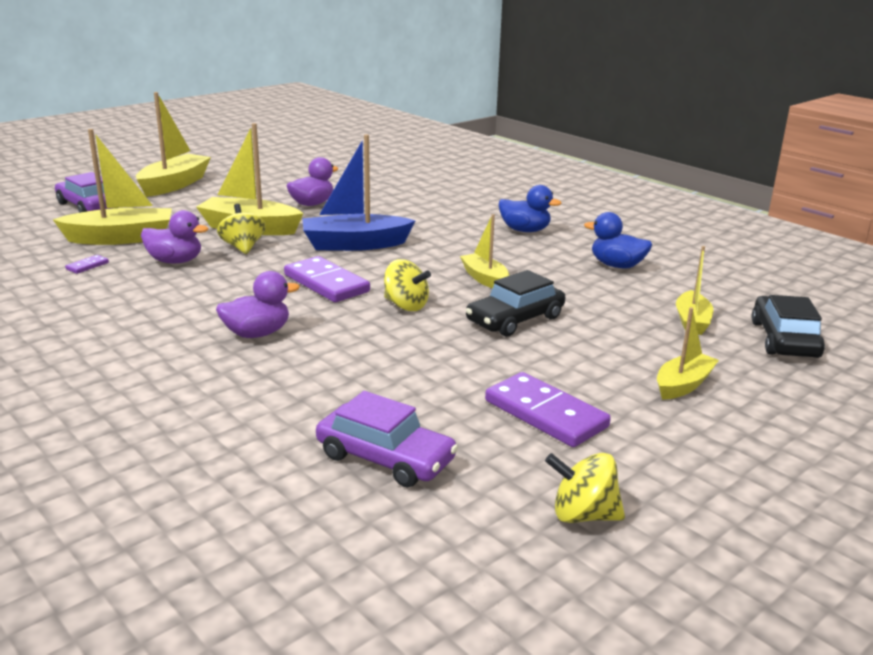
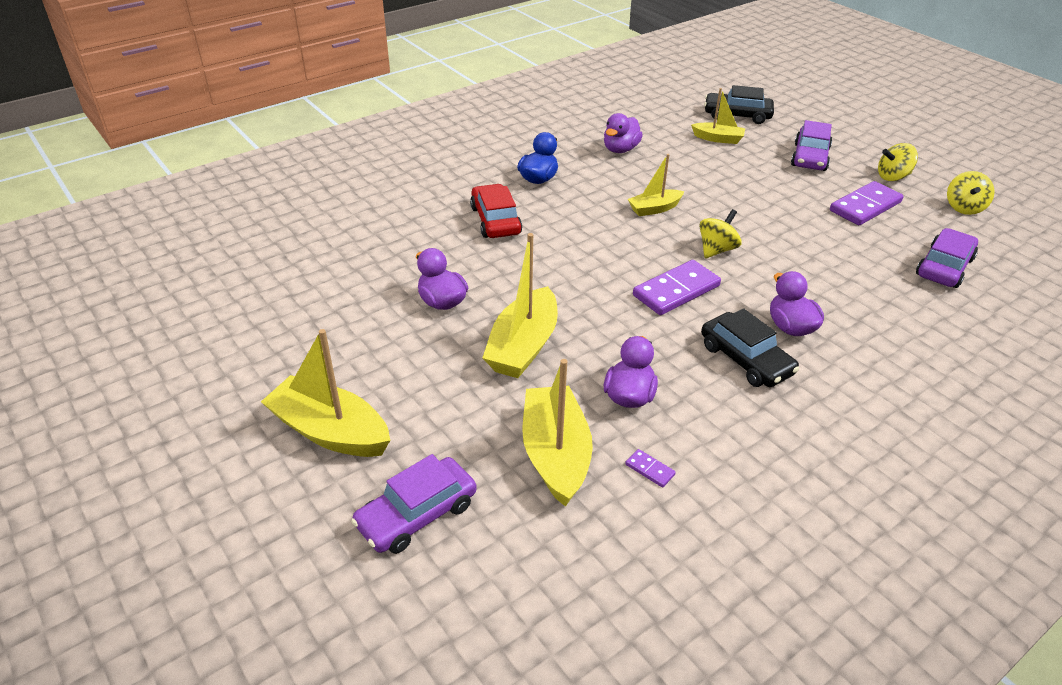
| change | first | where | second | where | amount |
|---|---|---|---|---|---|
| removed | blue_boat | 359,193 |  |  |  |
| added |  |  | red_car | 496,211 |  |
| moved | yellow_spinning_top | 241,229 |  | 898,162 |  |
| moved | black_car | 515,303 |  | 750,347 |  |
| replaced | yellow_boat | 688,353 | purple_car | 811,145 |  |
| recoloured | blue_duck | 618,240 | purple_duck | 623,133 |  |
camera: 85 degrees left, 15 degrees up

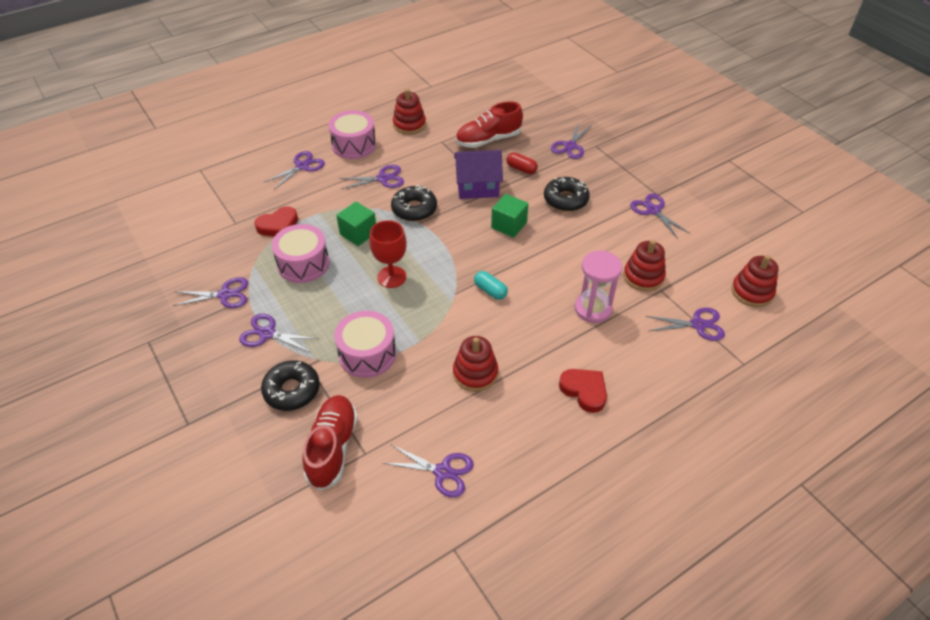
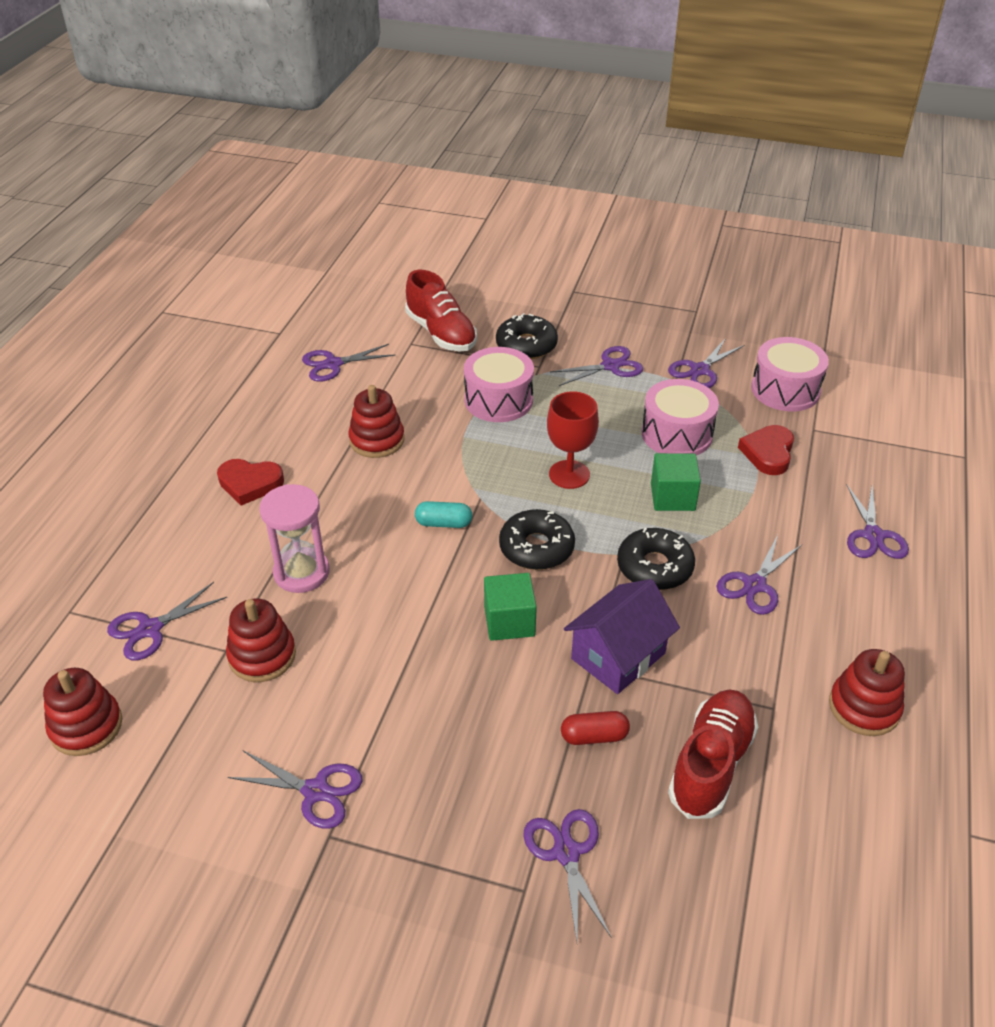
| change | first | where | second | where | amount |
|---|---|---|---|---|---|
| moved | pink_drum | 352,134 |  | 790,374 |  |
| moved | black_donut | 567,194 |  | 537,539 |  |
camera: 140 degrees right, 5 degrees down

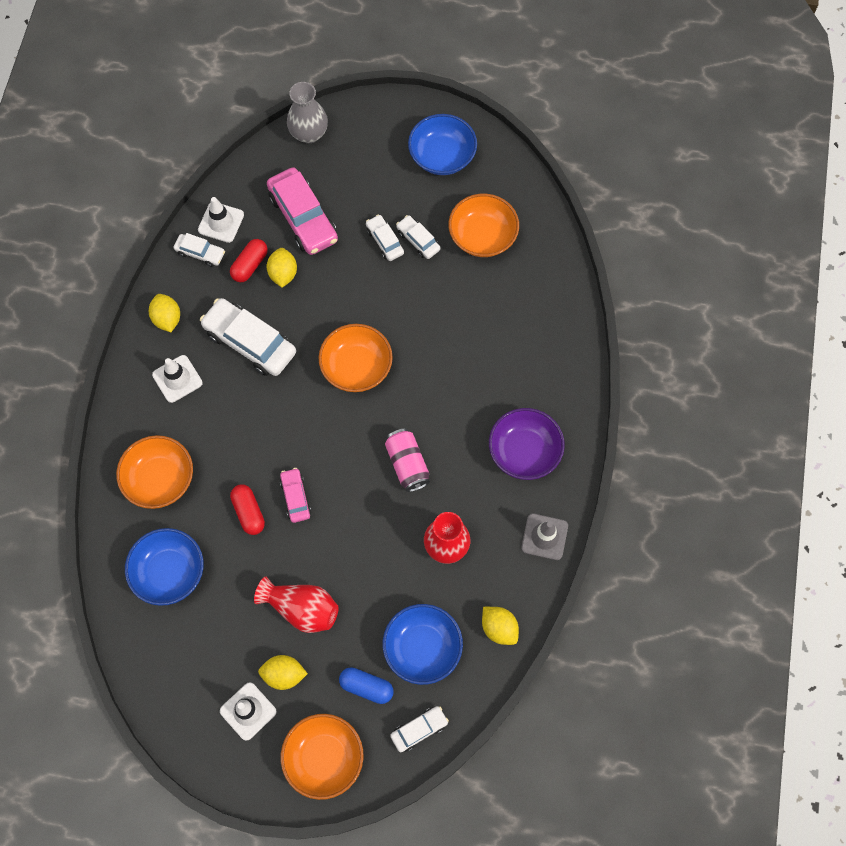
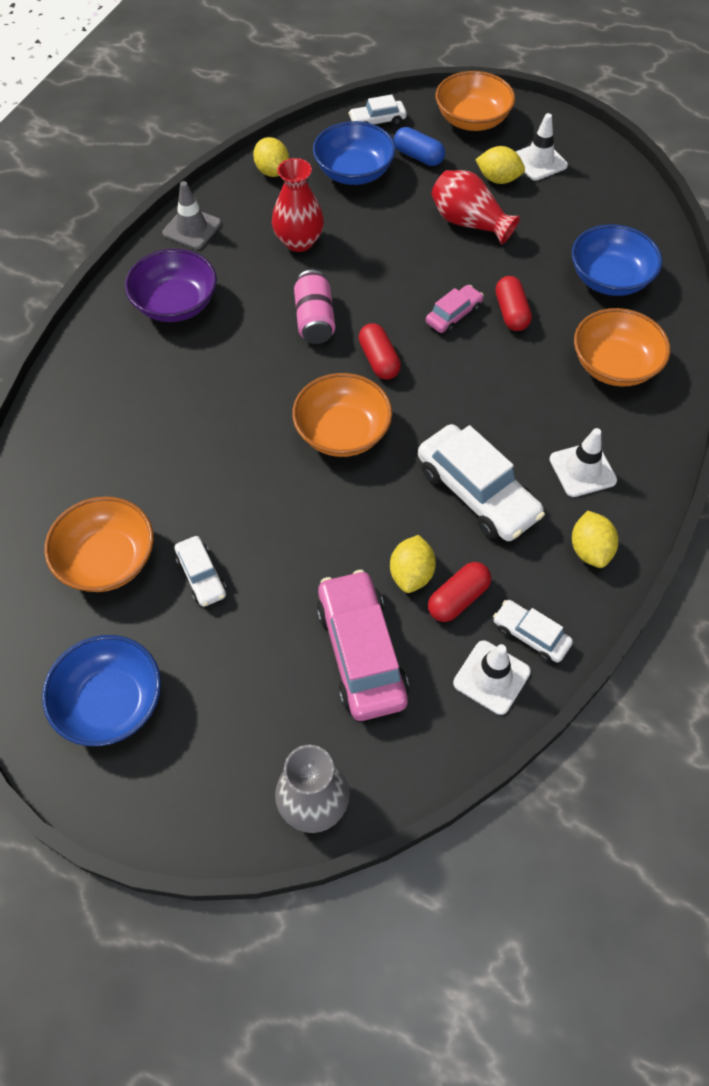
| change | first | where | second | where | amount |
|---|---|---|---|---|---|
| removed | white_car | 385,237 |  |  |  |
| added |  |  | red_capsule | 380,351 |  |
| turned | pink_car | 295,495 |  | 455,309 | 135 degrees counterclockwise |
camera: 165 degrees left, 10 degrees down

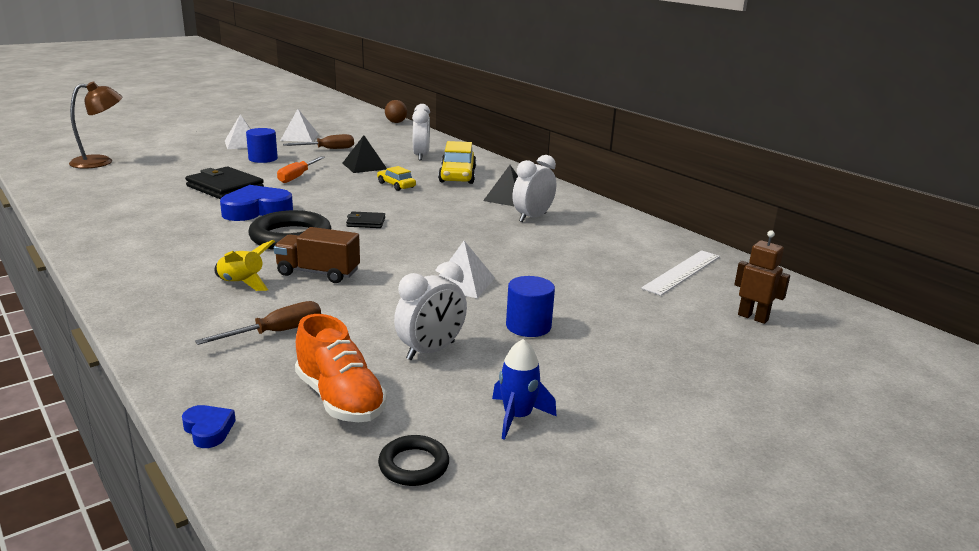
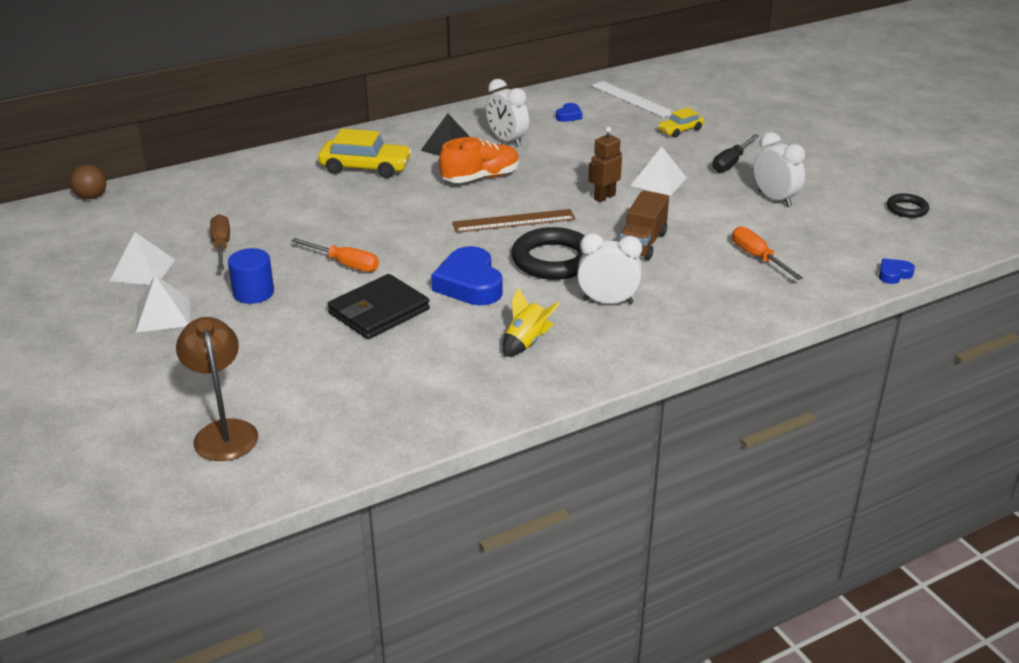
| change | first | where | second | where | amount |
|---|---|---|---|---|---|
| removed | black_pyramid | 364,154 |  |  |  |
| removed | blue_rocket | 524,389 |  |  |  |
| added |  |  | blue_heart | 569,112 |  |
| moved | yellow_rocket | 244,265 |  | 531,322 |  |
| moved | orange_shoe | 341,368 |  | 479,160 |  |
| moved | yellow_car | 396,178 |  | 681,122 |  |
| moved | white_clock | 421,132 |  | 609,268 |  |
| moved | brown_robot | 762,277 |  | 605,164 |  |
| replaced | black_wallet | 365,219 | brown_ruler | 514,221 |  |
| replaced | blue_cylinder | 530,306 | black_screwdriver | 735,153 |  |
| recoloured | brown_screwdriver | 258,323 | orange_screwdriver | 767,253 |  |
camera: 80 degrees left, 10 degrees up

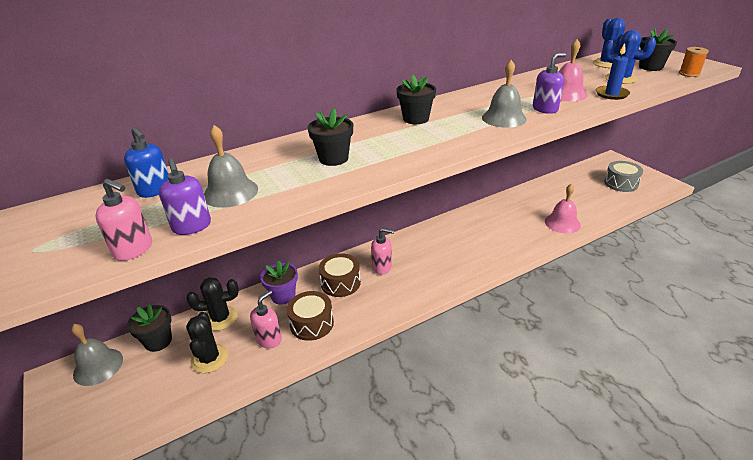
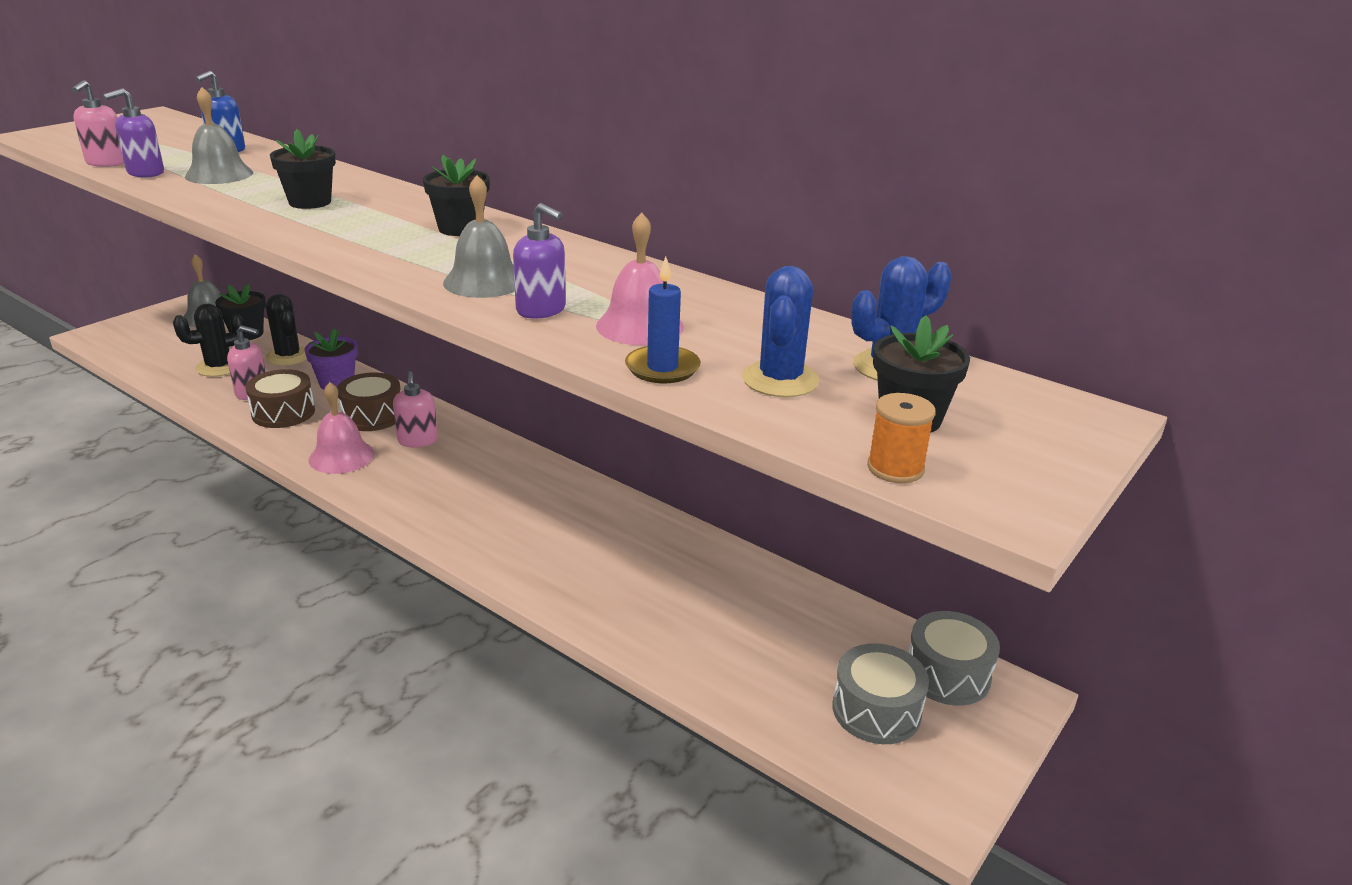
| change | first | where | second | where | amount |
|---|---|---|---|---|---|
| added |  |  | grey_drum | 954,658 |  |
| moved | pink_bell | 563,209 |  | 342,428 |  |
camera: 65 degrees right, 5 degrees down

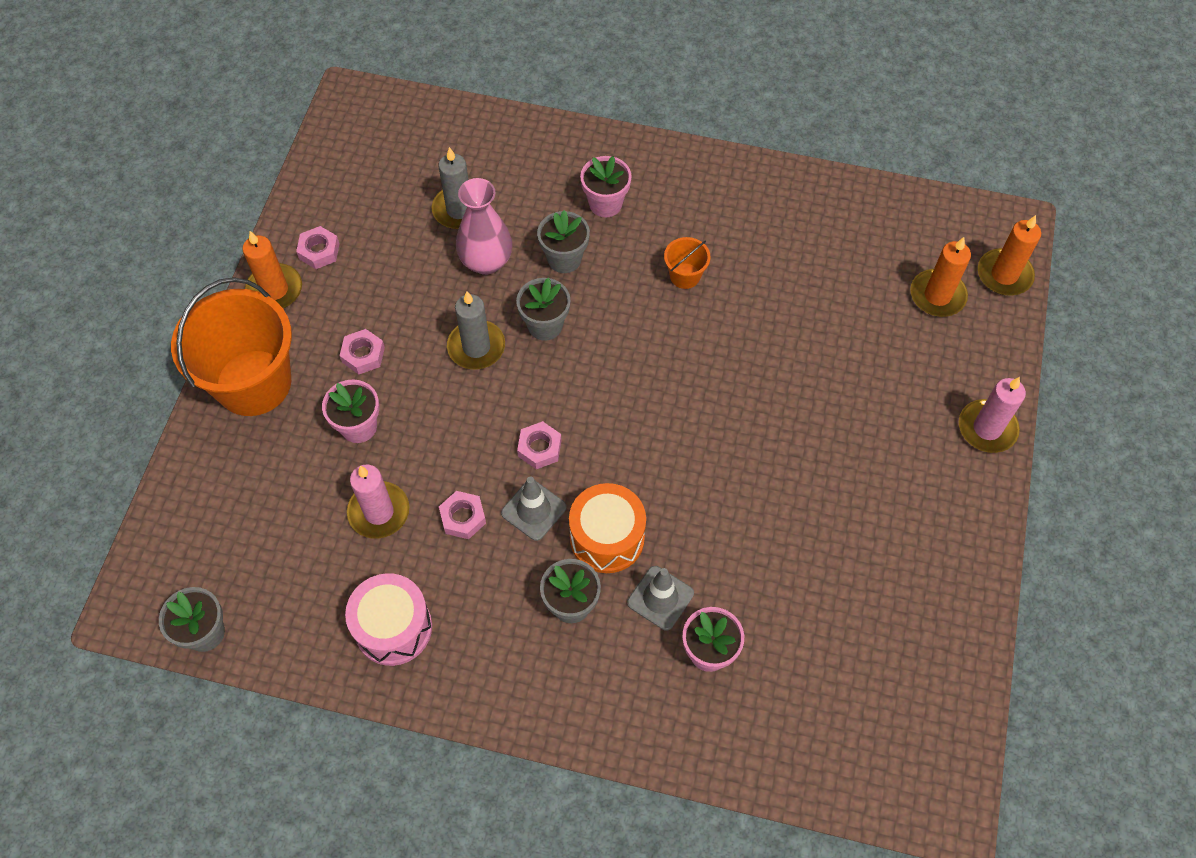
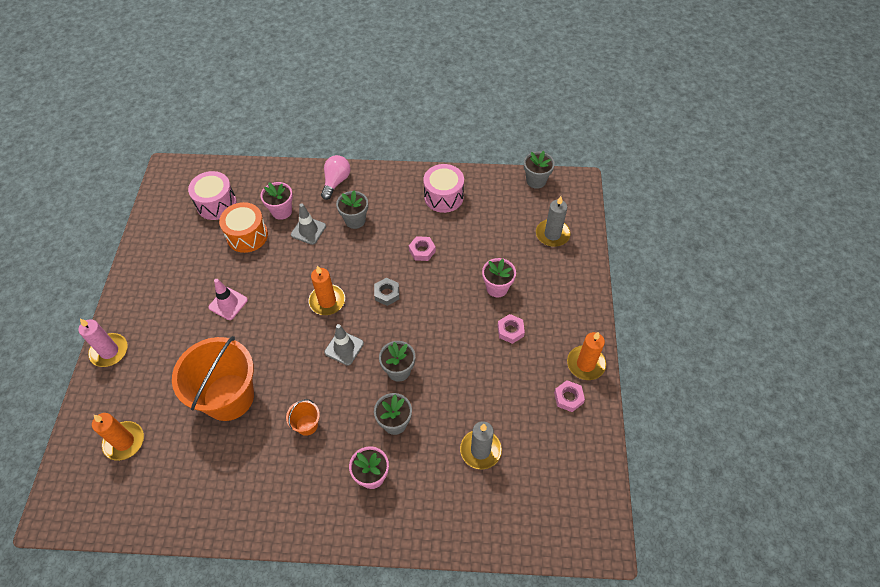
| change | first | where | second | where | amount |
|---|---|---|---|---|---|
| removed | pink_candle | 378,501 |  |  |  |
| removed | pink_vase | 484,226 |  |  |  |
| added |  |  | pink_drum | 212,195 |  |
| added |  |  | pink_traffic_cone | 228,299 |  |
| added |  |  | pink_light_bulb | 335,177 |  |
| moved | orange_bucket | 231,346 |  | 213,378 |  |
| moved | grey_candle | 476,330 |  | 553,221 |  |
| moved | grey_traffic_cone | 534,508 |  | 344,345 |  |
| moved | orange_drum | 607,528 |  | 243,227 |  |
| moved | orange_candle | 1009,255 |  | 327,290 |  |
| recoloured | pink_nut | 539,445 | grey_nut | 386,292 |  |
camera: 170 degrees right, 5 degrees down

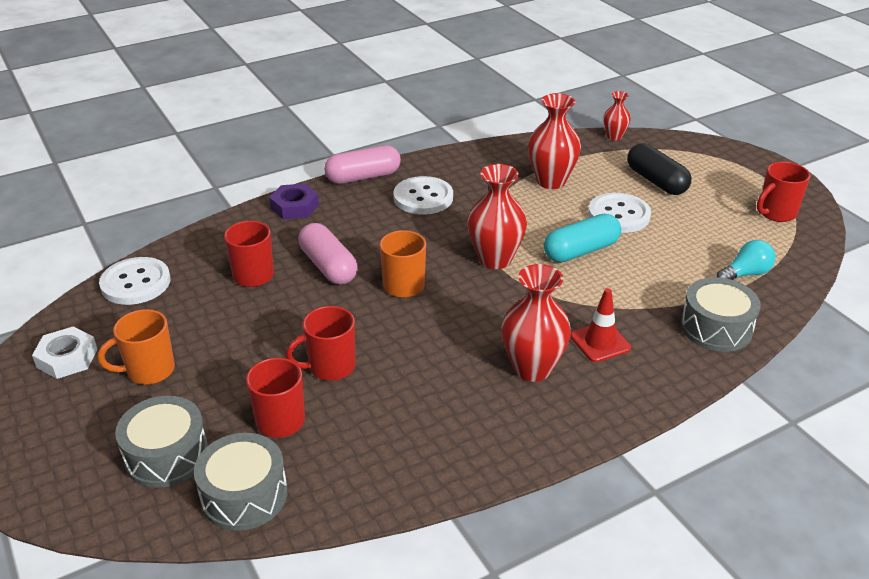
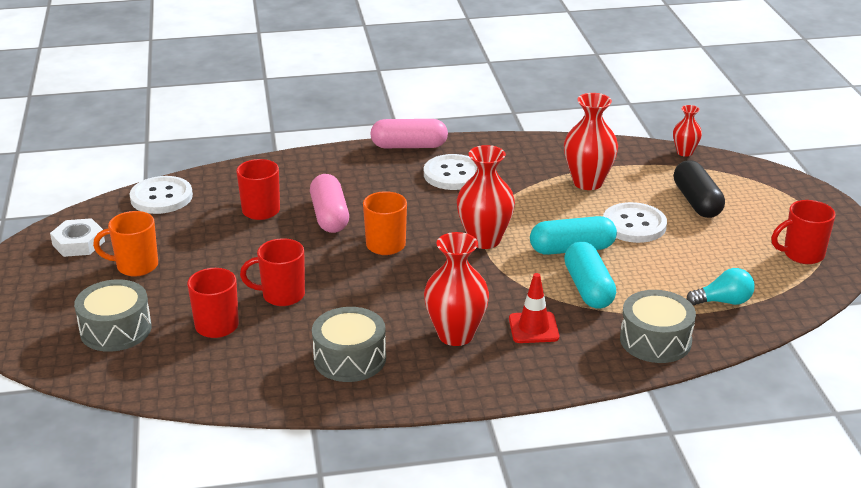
| change | first | where | second | where | amount |
|---|---|---|---|---|---|
| removed | purple_nut | 294,201 |  |  |  |
| added |  |  | turquoise_capsule | 590,275 |  |
| moved | grey_drum | 241,482 |  | 349,344 |  |
camera: 20 degrees right, 5 degrees down

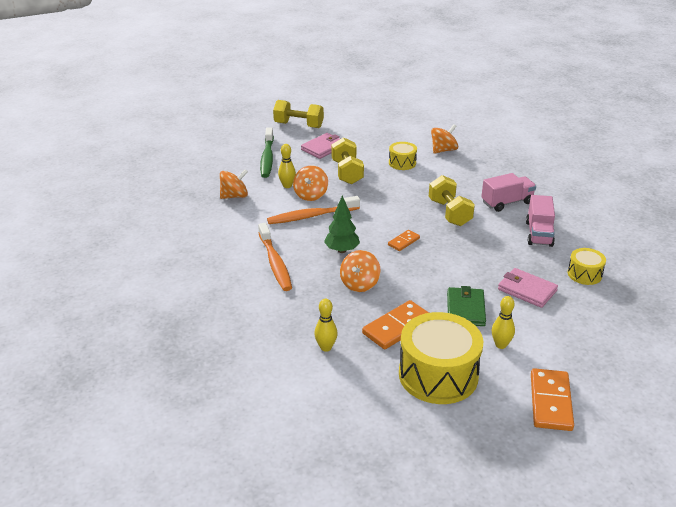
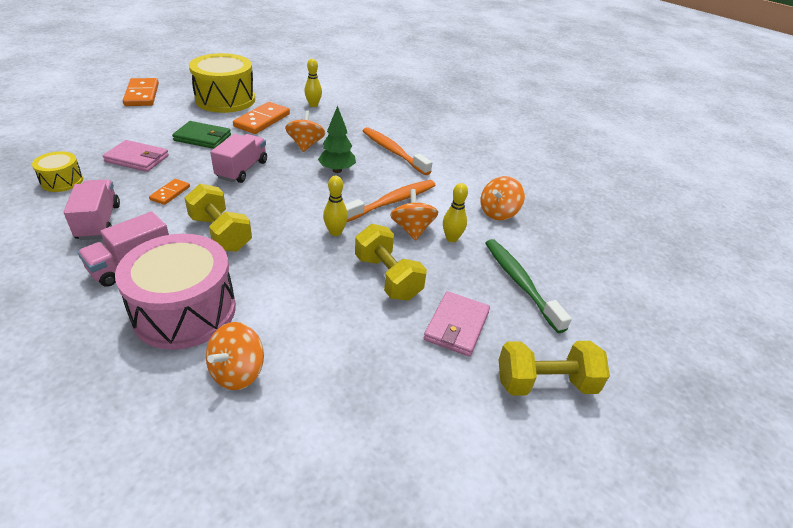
| change | first | where | second | where | amount |
|---|---|---|---|---|---|
| removed | yellow_drum | 403,156 |  |  |  |
| added |  |  | pink_drum | 175,292 |  |
| added |  |  | pink_truck | 238,158 |  |
| moved | orange_domino | 404,240 |  | 169,192 |  |
| moved | yellow_bowling_pin | 503,322 |  | 335,206 |  |
| turned | green_wallet | 466,306 |  | 201,135 | 60 degrees counterclockwise |
camera: 155 degrees right, 5 degrees up

